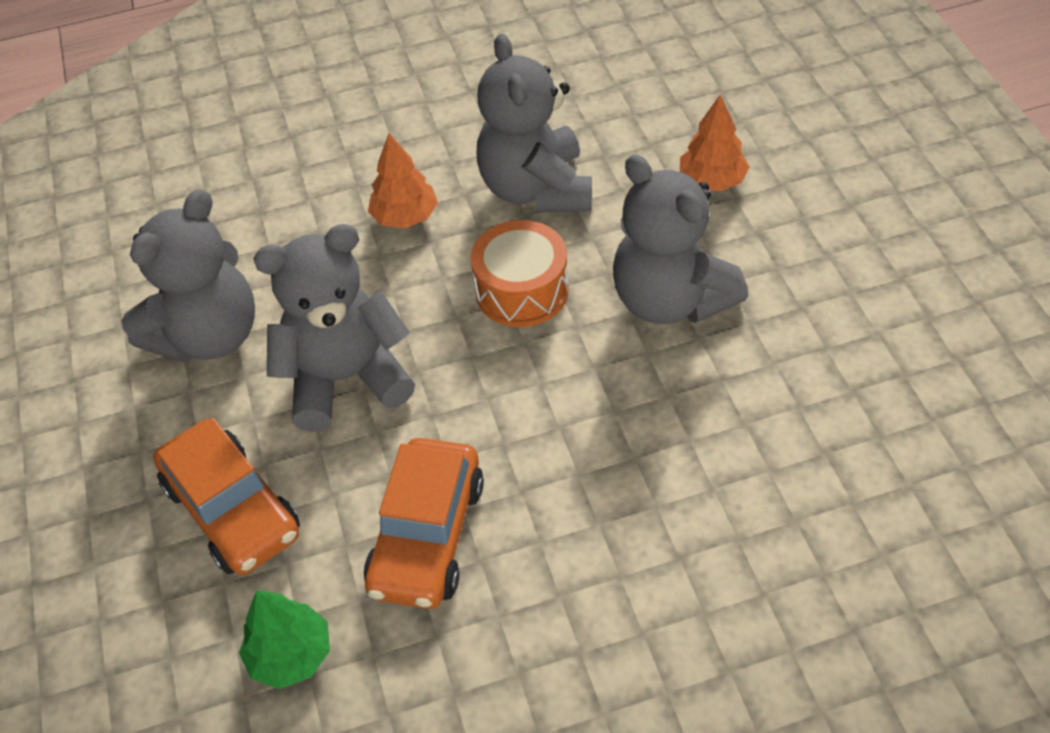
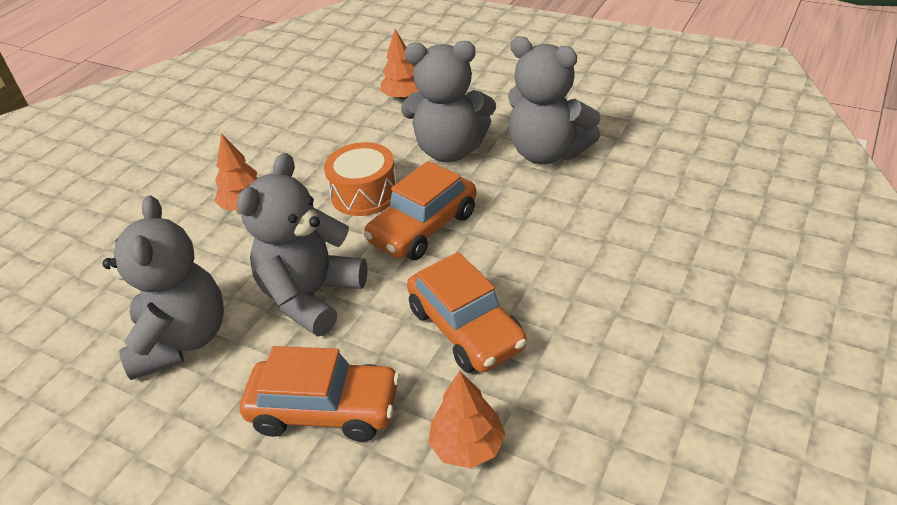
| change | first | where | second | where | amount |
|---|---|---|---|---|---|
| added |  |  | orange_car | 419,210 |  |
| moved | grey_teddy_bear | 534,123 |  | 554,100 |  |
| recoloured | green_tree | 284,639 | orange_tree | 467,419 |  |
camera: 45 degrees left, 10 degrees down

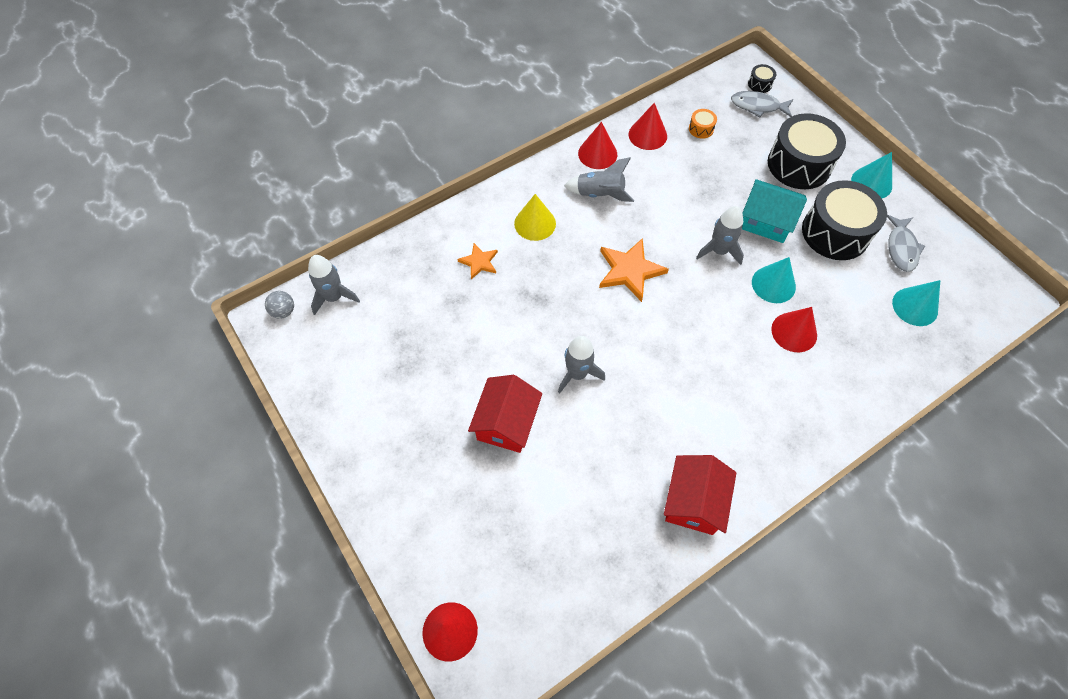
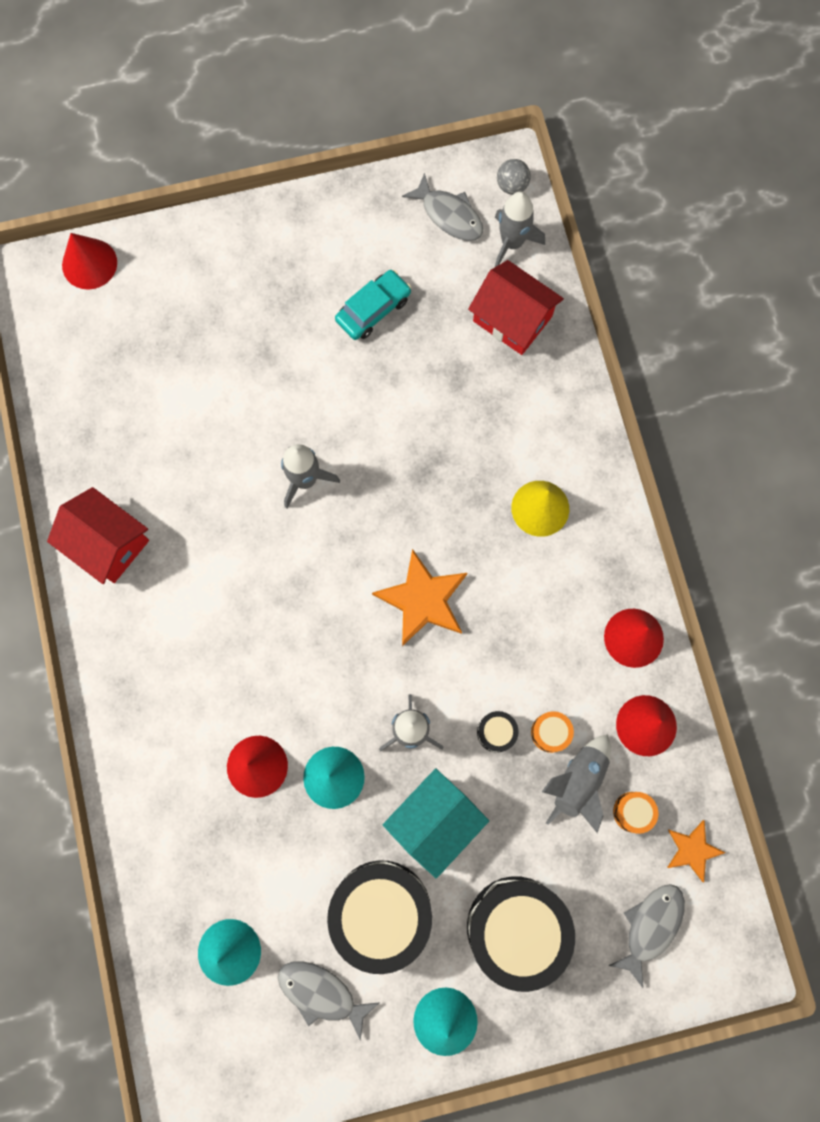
| change | first | where | second | where | amount |
|---|---|---|---|---|---|
| added |  |  | turquoise_car | 373,305 |  |
| added |  |  | grey_fish | 442,207 |  |
| added |  |  | orange_drum | 552,732 |  |
| moved | orange_star | 477,261 |  | 696,851 |  |
| moved | red_house | 505,414 |  | 516,307 |  |
| moved | grey_rocket | 599,179 |  | 576,783 |  |
| moved | black_drum | 762,78 |  | 498,732 |  |
camera: 110 degrees right, 15 degrees up

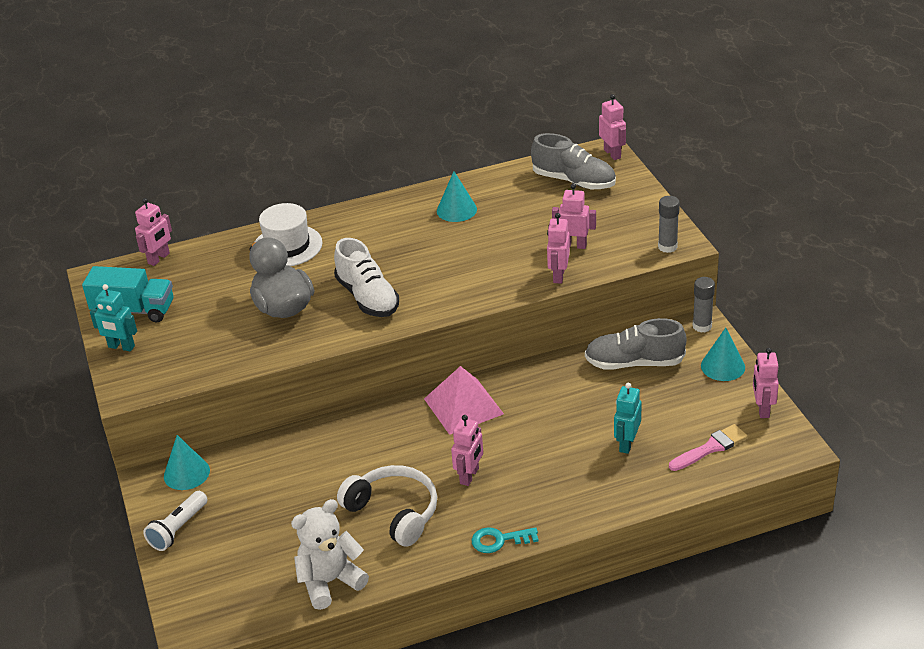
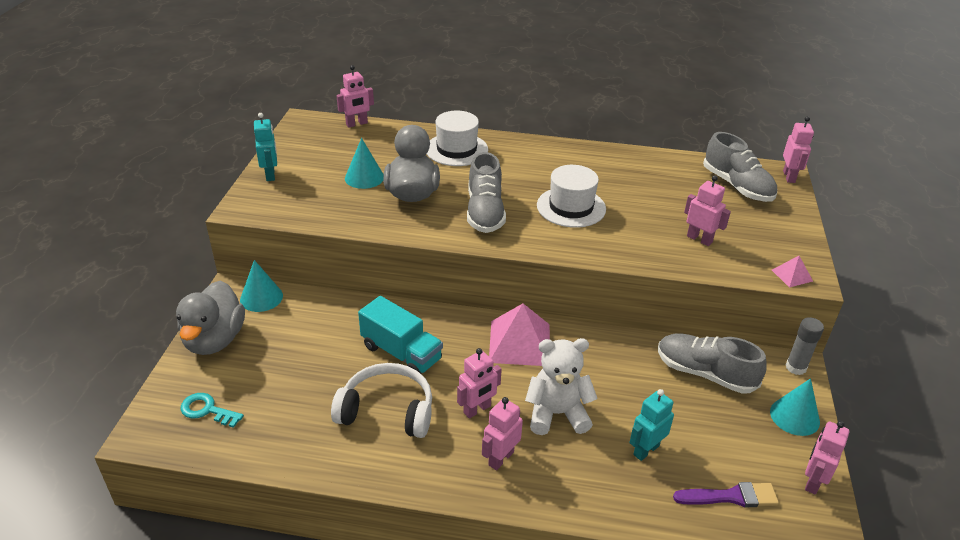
| change | first | where | second | where | amount |
|---|---|---|---|---|---|
| added |  |  | white_hat | 571,196 |  |
| moved | turquoise_truck | 127,294 |  | 400,335 |  |
| moved | white_teddy_bear | 330,554 |  | 561,386 |  |
| moved | turquoise_cone | 457,196 |  | 364,163 |  |
| moved | turquoise_key | 505,540 |  | 212,410 |  |
| moved | pink_robot | 558,248 |  | 502,433 |  |
| replaced | white_flashlight | 175,521 | grey_duck | 210,318 |  |
| replaced | grey_glue_stick | 669,224 | pink_pyramid | 792,272 |  |
| recoloured | white_shoe | 366,277 | grey_shoe | 486,192 |  |
| recoloured | pink_brush | 708,447 | purple_brush | 726,494 |  |
| turned | turquoise_robot | 113,317 |  | 265,147 | 150 degrees counterclockwise |
| turned | white_headphones | 387,506 |  | 381,400 | 60 degrees counterclockwise |
camera: 25 degrees right, 0 degrees up

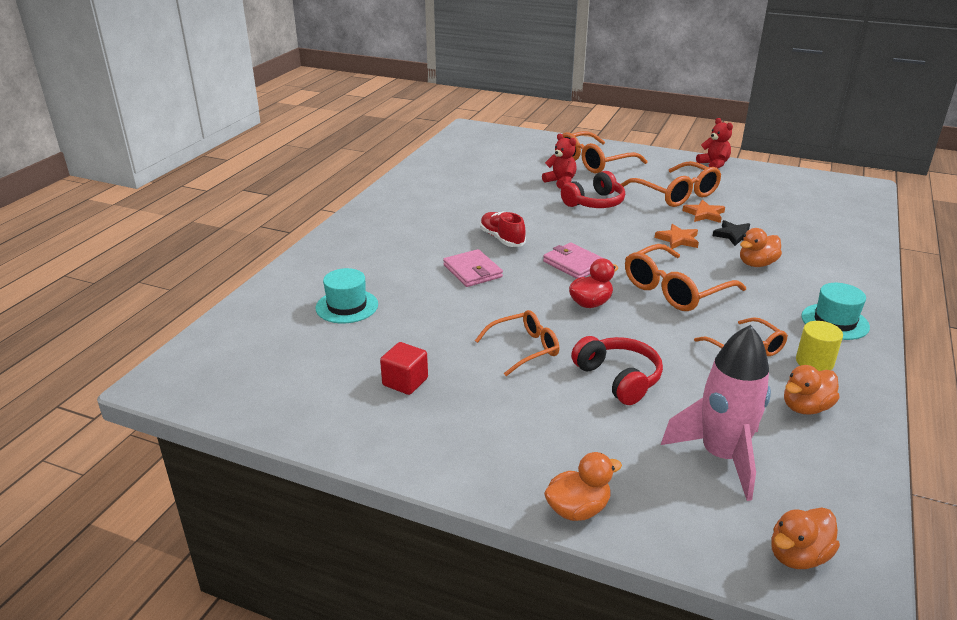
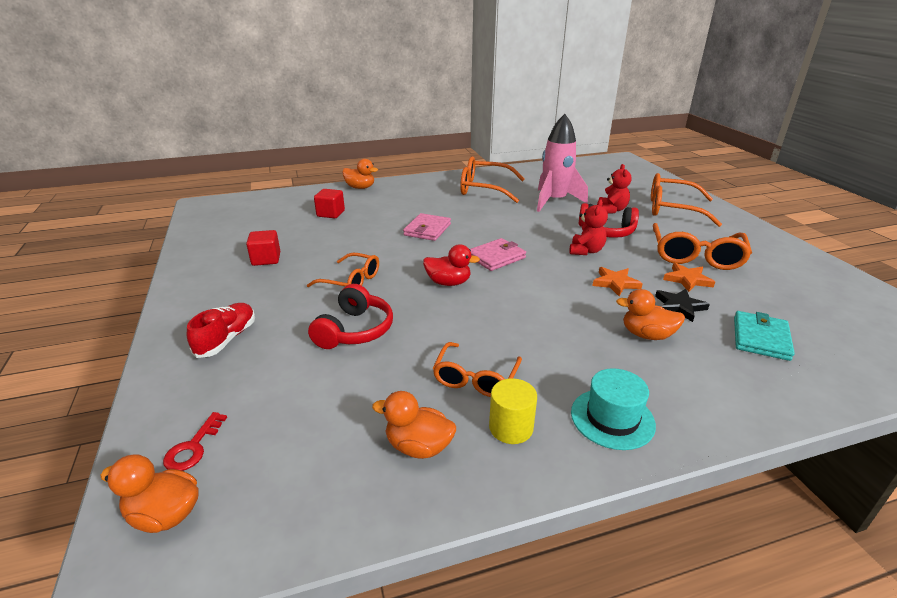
| change | first | where | second | where | amount |
|---|---|---|---|---|---|
| added |  |  | red_key | 195,441 |  |
| added |  |  | turquoise_wallet | 764,336 |  |
| moved | red_shoe | 503,229 |  | 221,330 |  |
| moved | orange_duck | 583,486 |  | 360,174 |  |
| moved | orange_glasses | 685,277 |  | 492,179 |  |
| moved | pink_rocket | 716,413 |  | 562,163 |  |
| moved | red_teddy_bear | 714,143 |  | 589,227 |  |
| replaced | turquoise_hat | 347,295 | red_cube | 329,203 |  |
| turned | pink_wallet | 574,261 |  | 498,254 | 45 degrees clockwise |
camera: 50 degrees right, 0 degrees up

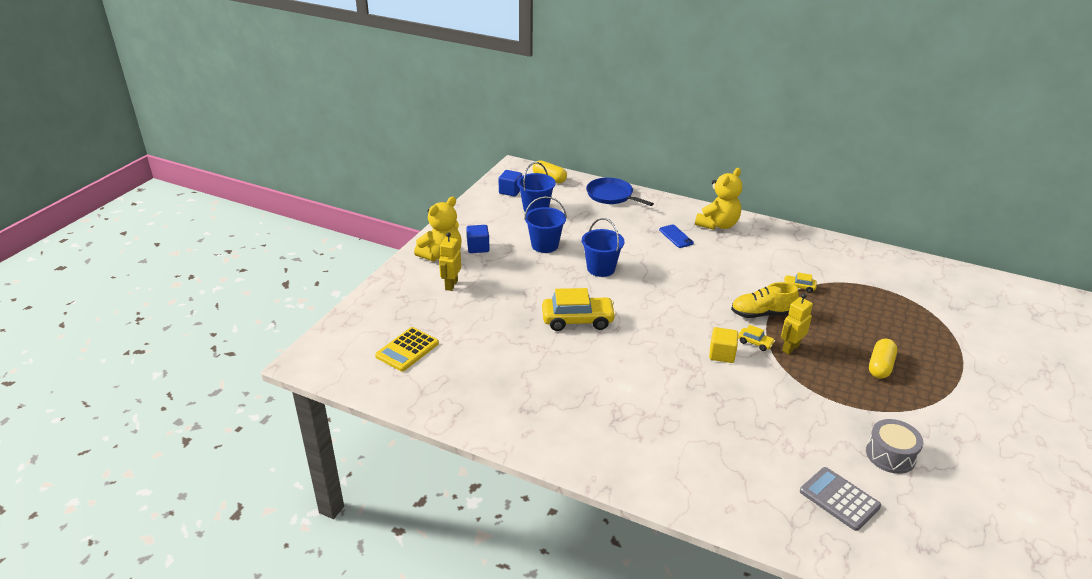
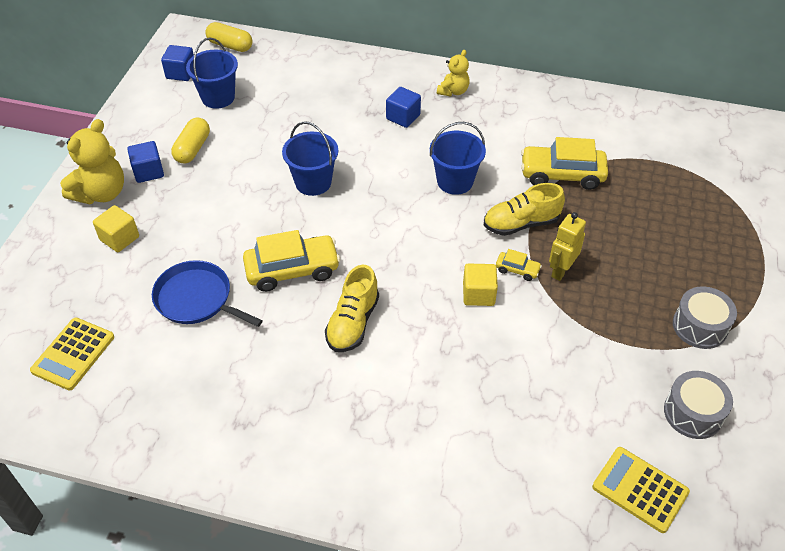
| change | first | where | second | where | amount |
|---|---|---|---|---|---|
| added |  |  | yellow_shoe | 352,308 |  |
| added |  |  | grey_drum | 705,317 |  |
| moved | blue_bucket | 545,224 |  | 458,158 |  |
| moved | blue_pan | 620,191 |  | 207,293 |  |
| moved | yellow_capsule | 883,359 |  | 190,140 |  |
| replaced | yellow_robot | 450,261 | yellow_cube | 116,228 |  |
| replaced | blue_phone | 676,236 | blue_cube | 403,107 |  |
| recoloured | grey_calculator | 840,499 | yellow_calculator | 641,490 |  |
| resized | yellow_teddy_bear | 718,199 |  | 453,73 | x0.59 |
| resized | yellow_car | 800,283 |  | 564,163 | x2.13 |
camera: 10 degrees left, 15 degrees up

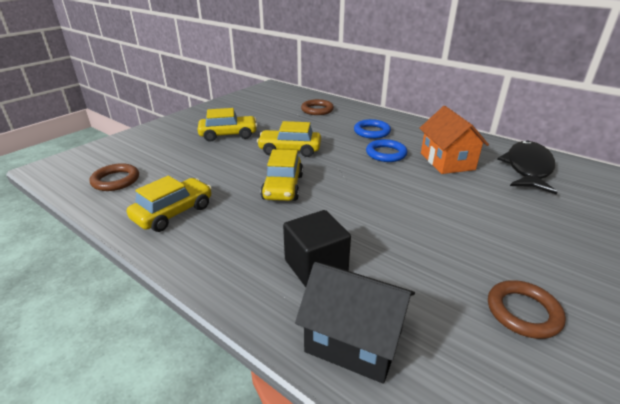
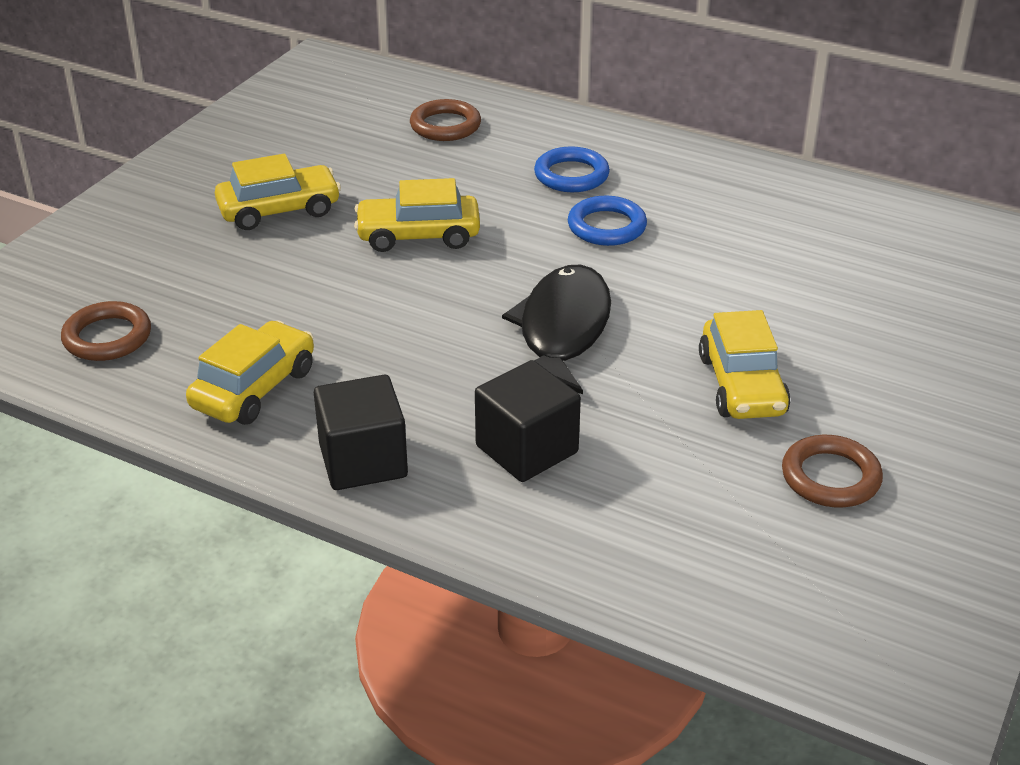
| change | first | where | second | where | amount |
|---|---|---|---|---|---|
| removed | black_house | 355,323 |  |  |  |
| removed | orange_house | 454,140 |  |  |  |
| added |  |  | black_cube | 361,432 |  |
| moved | yellow_car | 281,175 |  | 745,364 |  |
| moved | black_fish | 527,167 |  | 556,330 |  |
camera: 10 degrees left, 5 degrees up

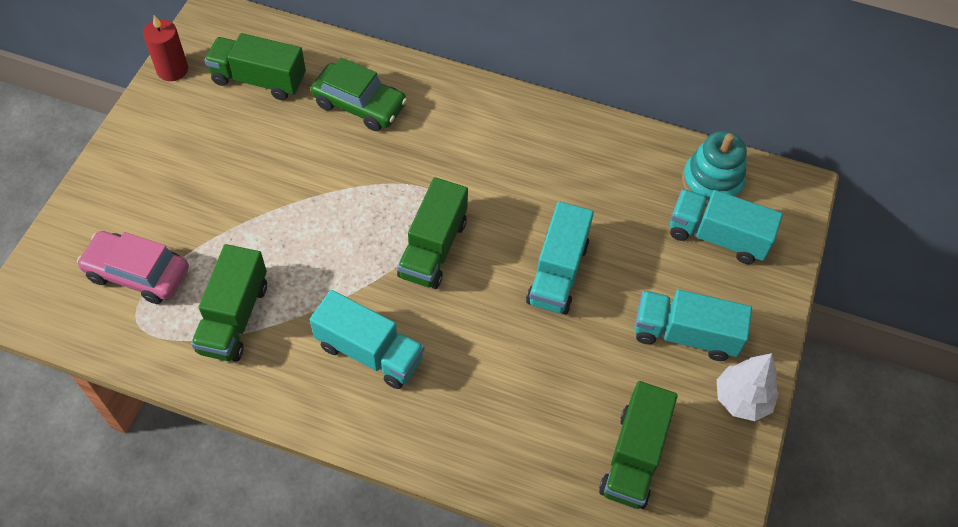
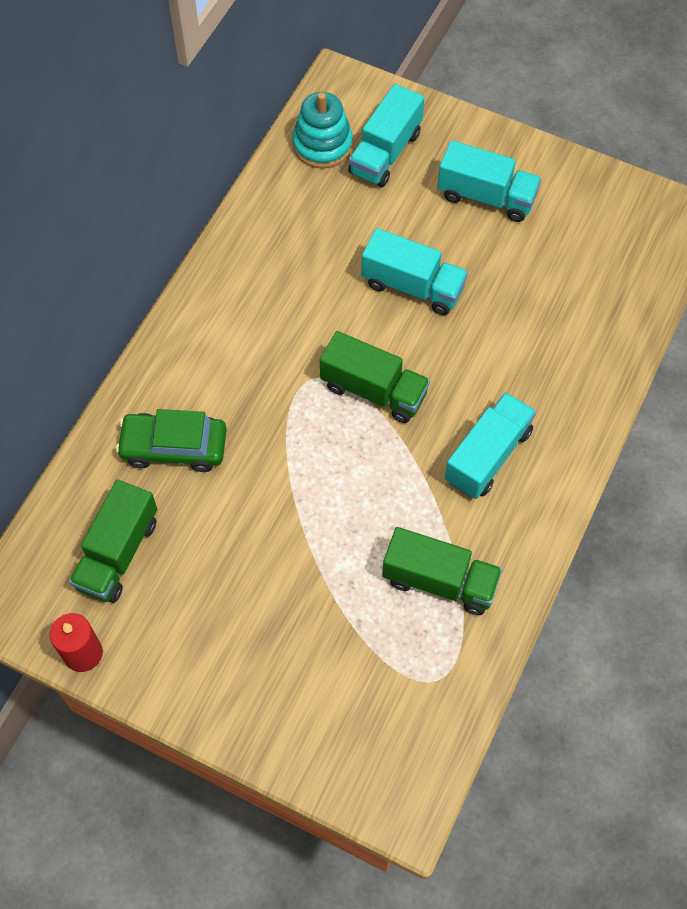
| change | first | where | second | where | amount |
|---|---|---|---|---|---|
| removed | pink_car | 133,267 |  |  |  |
| removed | green_truck | 638,445 |  |  |  |
| removed | white_tree | 748,387 |  |  |  |
| turned | green_car | 359,94 |  | 171,440 | 120 degrees counterclockwise |
| turned | turquoise_truck | 693,325 |  | 489,181 | 90 degrees counterclockwise |
camera: 80 degrees left, 5 degrees up

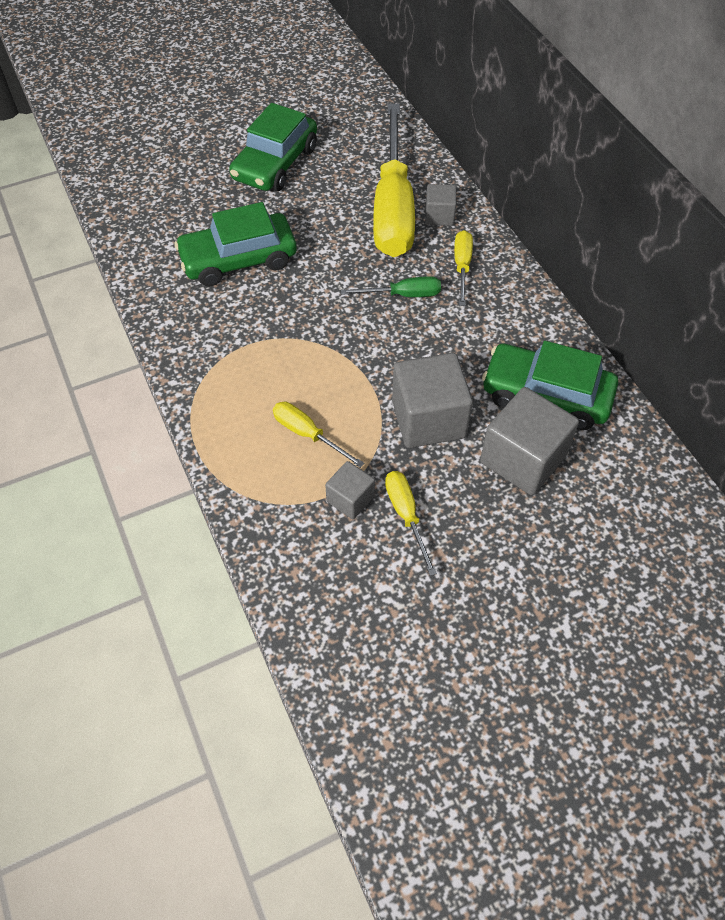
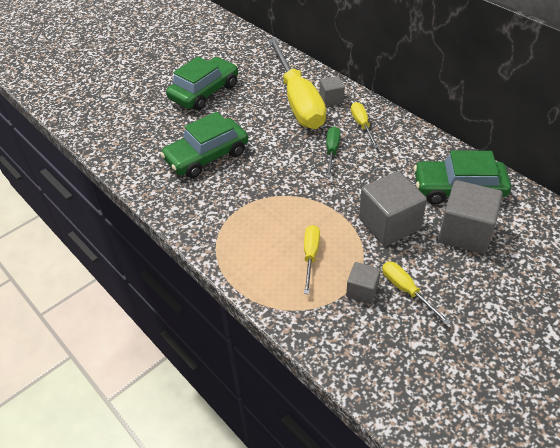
| change | first | where | second | where | amount |
|---|---|---|---|---|---|
| turned | green_car | 273,147 |  | 202,83 | 150 degrees counterclockwise |
| turned | yellow_screwdriver | 318,435 |  | 312,259 | 75 degrees clockwise |
| turned | green_screwdriver | 391,286 |  | 333,152 | 60 degrees counterclockwise |
camera: 15 degrees left, 10 degrees down

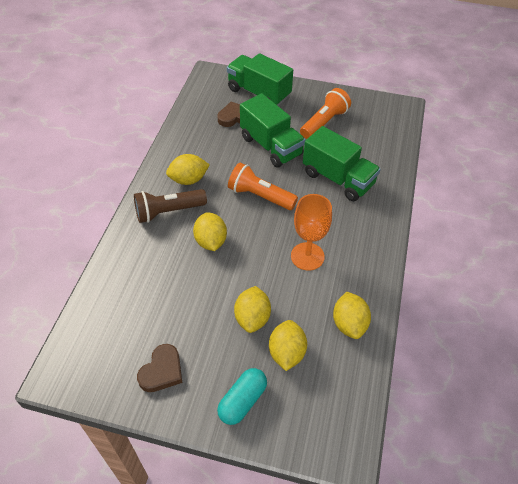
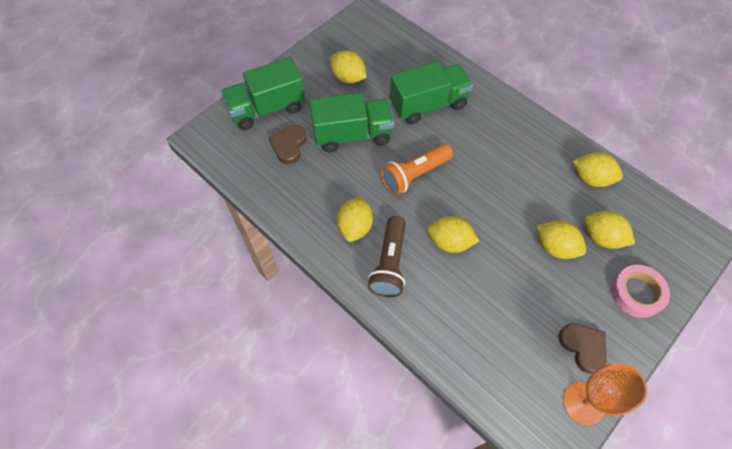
| change | first | where | second | where | amount |
|---|---|---|---|---|---|
| moved | orange_goblet | 311,232 |  | 605,394 |  |
| replaced | turquoise_capsule | 242,396 | pink_tape | 640,291 |  |
| replaced | orange_flashlight | 325,113 | yellow_lemon | 348,66 |  |
camera: 60 degrees left, 10 degrees up

